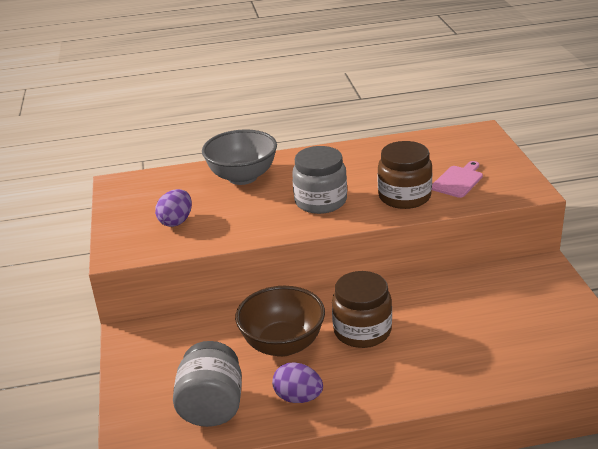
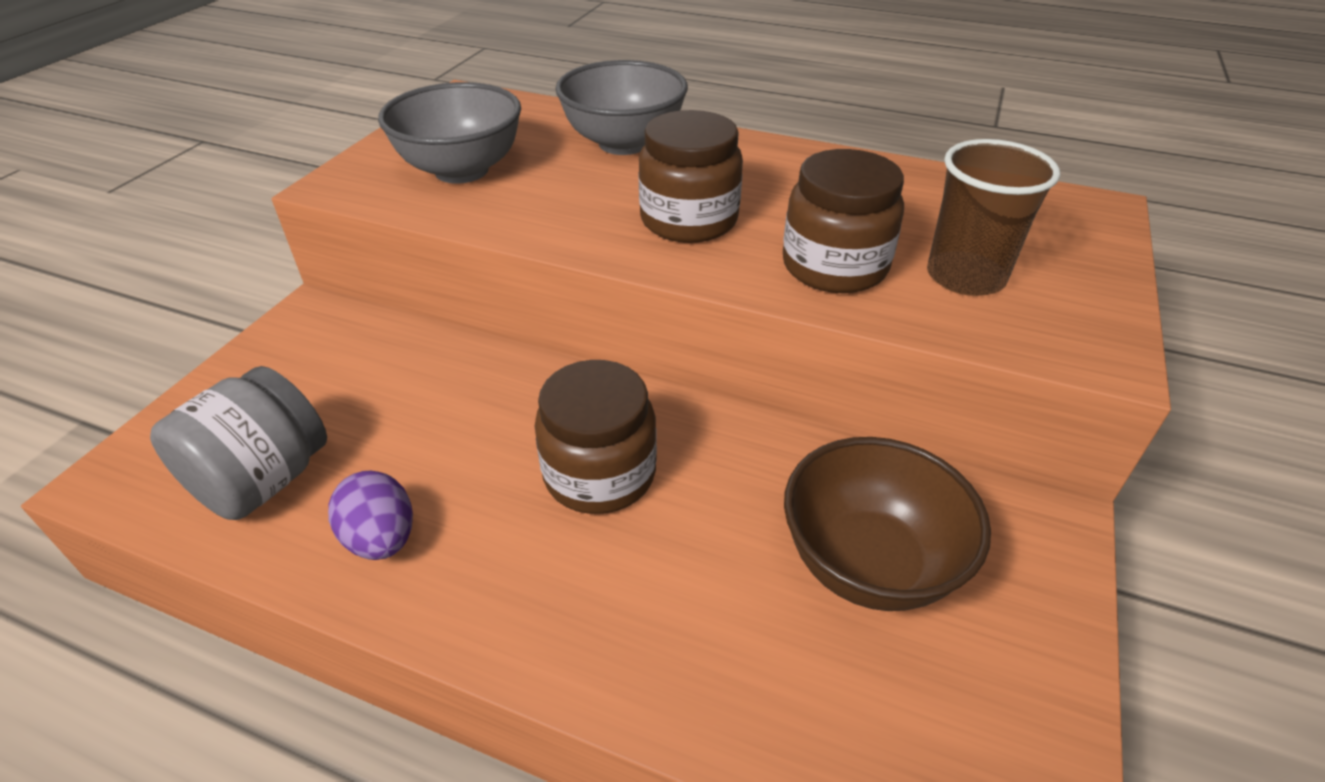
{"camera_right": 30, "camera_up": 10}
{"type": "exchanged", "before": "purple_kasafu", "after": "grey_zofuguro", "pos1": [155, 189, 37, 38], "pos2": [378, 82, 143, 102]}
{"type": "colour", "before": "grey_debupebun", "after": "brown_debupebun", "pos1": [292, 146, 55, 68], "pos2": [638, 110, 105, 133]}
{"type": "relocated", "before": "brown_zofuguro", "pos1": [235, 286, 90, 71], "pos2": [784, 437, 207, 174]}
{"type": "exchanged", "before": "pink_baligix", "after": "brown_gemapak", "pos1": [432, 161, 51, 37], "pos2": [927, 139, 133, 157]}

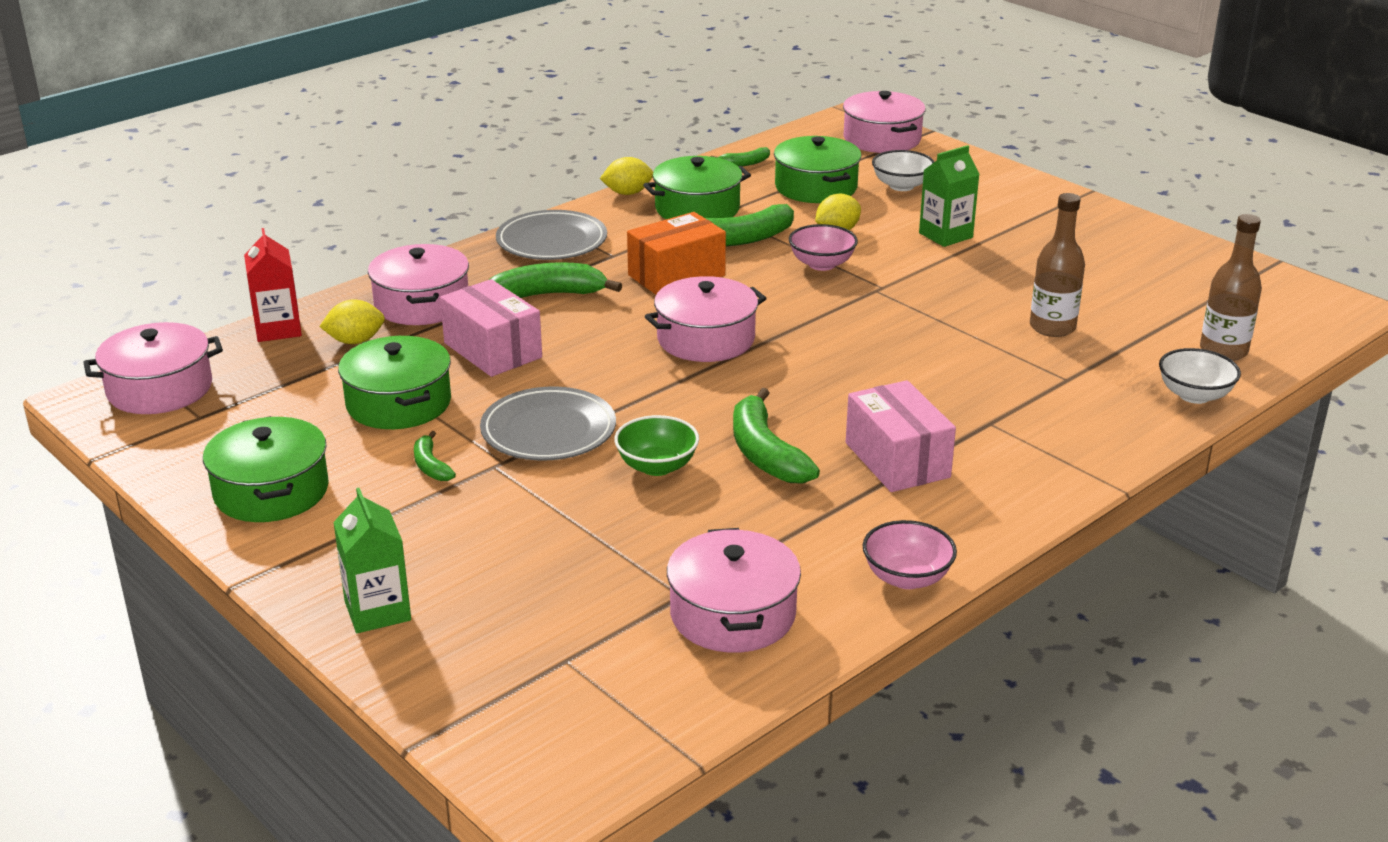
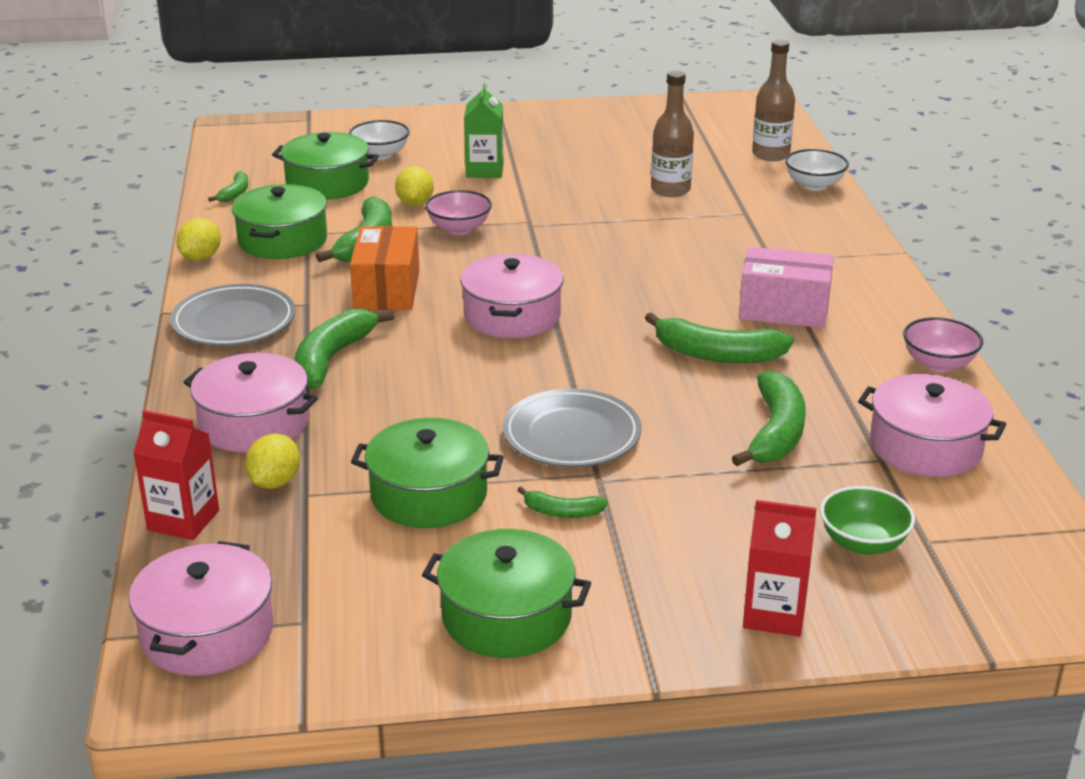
{"camera_right": -55, "camera_up": 0}
{"type": "appeared", "after": "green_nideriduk", "pos2": [732, 370, 74, 96]}
{"type": "colour", "before": "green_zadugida", "after": "red_zadugida", "pos1": [333, 488, 78, 145], "pos2": [743, 500, 74, 137]}
{"type": "relocated", "before": "green_zofuguro", "pos1": [614, 415, 85, 61], "pos2": [820, 486, 95, 69]}
{"type": "missing", "before": "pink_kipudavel", "pos1": [440, 279, 102, 98]}
{"type": "missing", "before": "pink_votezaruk", "pos1": [843, 91, 83, 62]}

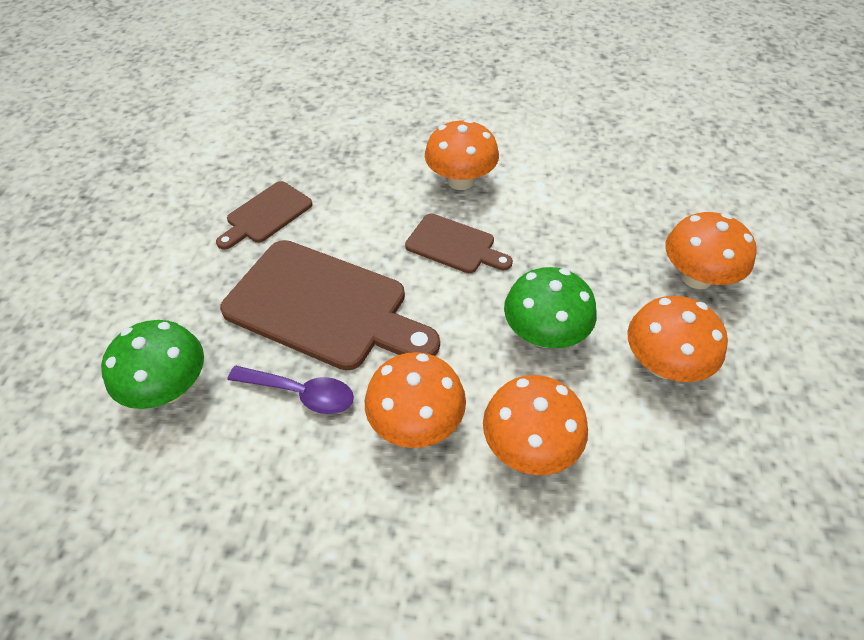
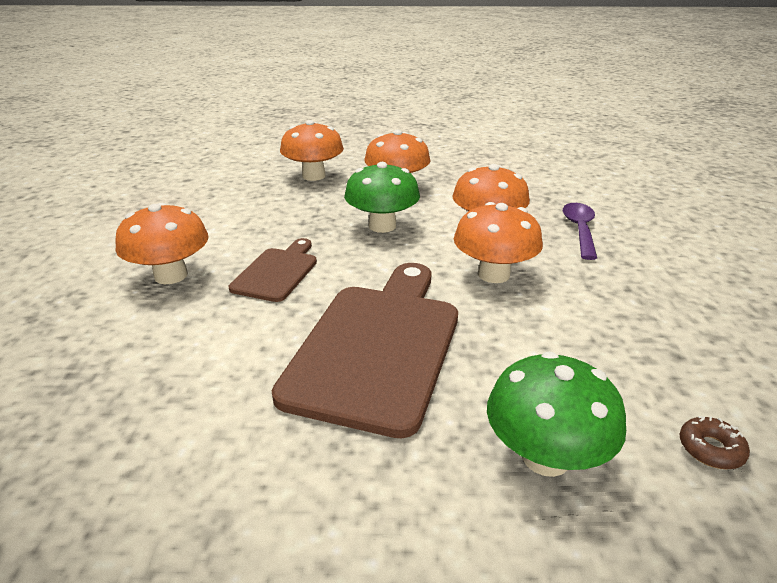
{"camera_right": -100, "camera_up": -20}
{"type": "relocated", "before": "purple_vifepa", "pos1": [228, 366, 126, 48], "pos2": [563, 203, 34, 57]}
{"type": "appeared", "after": "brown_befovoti", "pos2": [680, 416, 70, 53]}
{"type": "missing", "before": "brown_baligix", "pos1": [216, 181, 97, 69]}

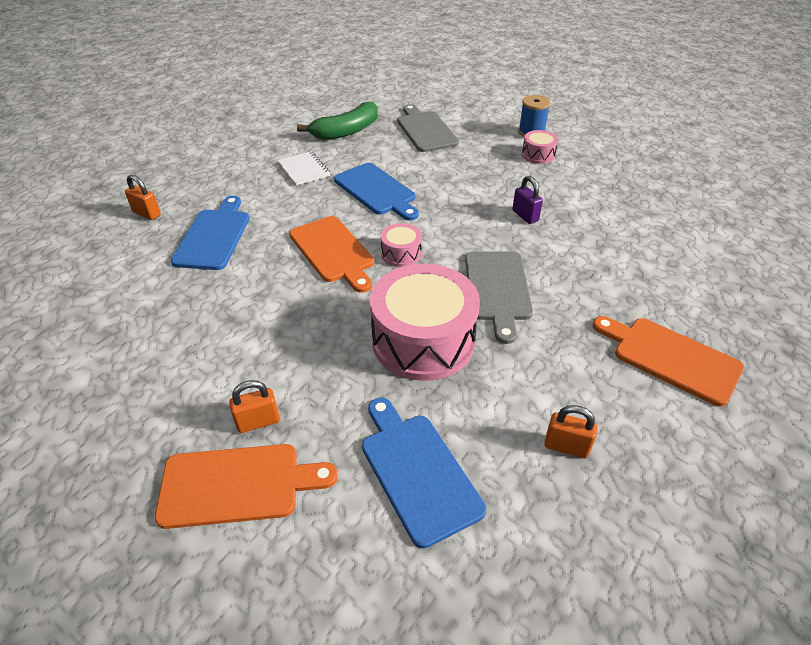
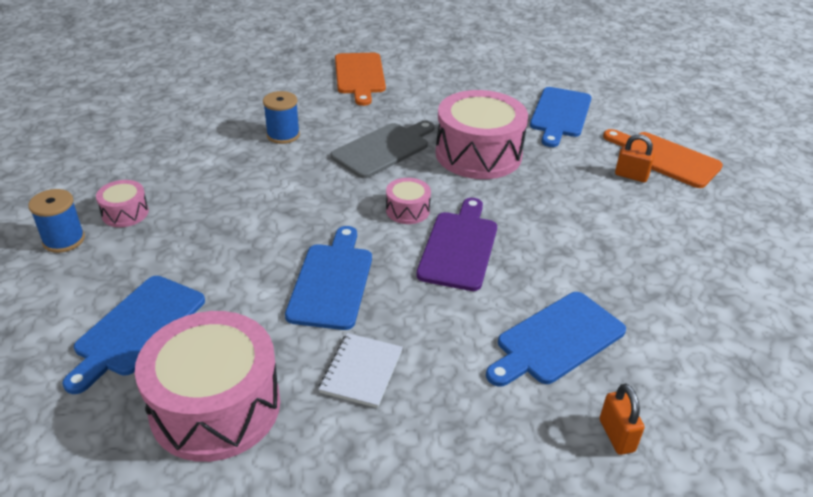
{"camera_right": -135, "camera_up": -5}
{"type": "colour", "before": "grey_baligix", "after": "blue_baligix", "pos1": [397, 104, 62, 48], "pos2": [62, 276, 143, 118]}
{"type": "exchanged", "before": "green_nideriduk", "after": "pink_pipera", "pos1": [297, 101, 81, 39], "pos2": [135, 311, 145, 151]}
{"type": "appeared", "after": "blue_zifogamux", "pos2": [263, 91, 37, 53]}
{"type": "colour", "before": "orange_baligix", "after": "purple_baligix", "pos1": [289, 216, 85, 77], "pos2": [416, 198, 81, 93]}
{"type": "missing", "before": "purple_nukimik", "pos1": [512, 176, 31, 48]}
{"type": "missing", "before": "orange_nukimik", "pos1": [545, 405, 52, 53]}

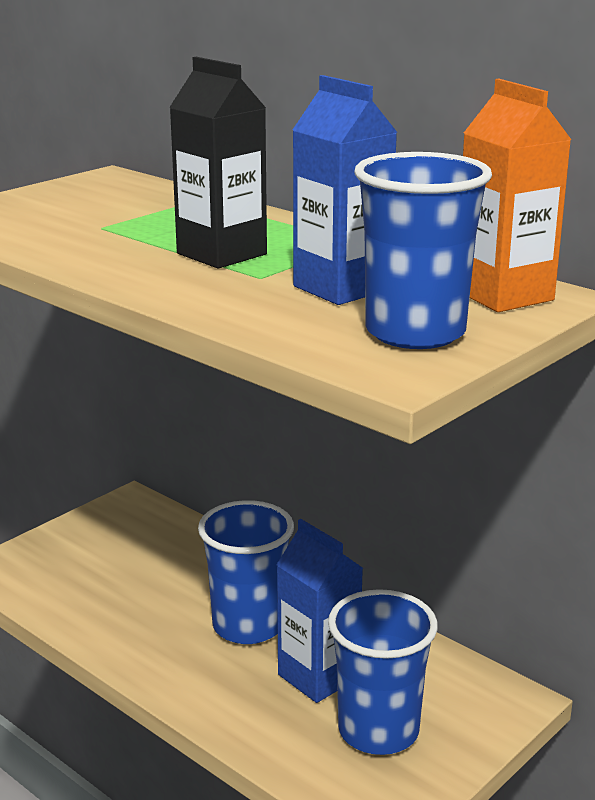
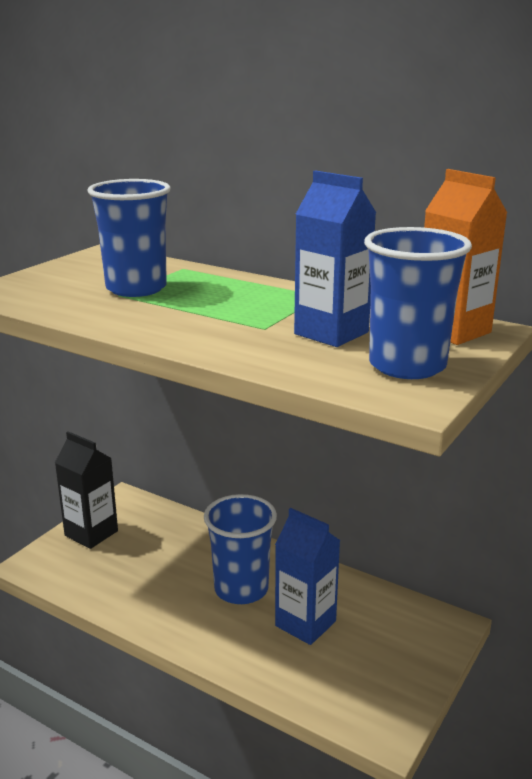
{"camera_right": -10, "camera_up": 0}
{"type": "relocated", "before": "black_zadugida", "pos1": [169, 57, 98, 212], "pos2": [55, 431, 63, 118]}
{"type": "relocated", "before": "blue_gemapak", "pos1": [328, 589, 110, 166], "pos2": [87, 179, 84, 118]}

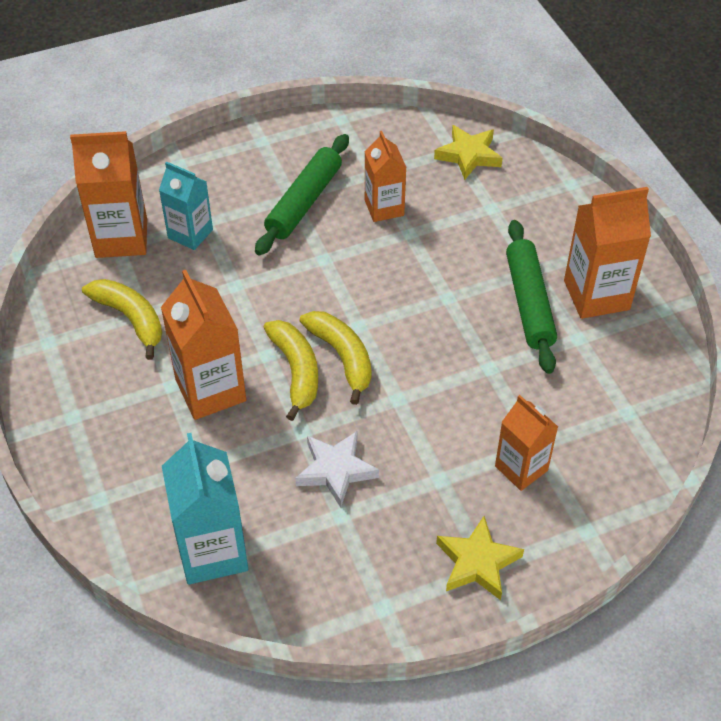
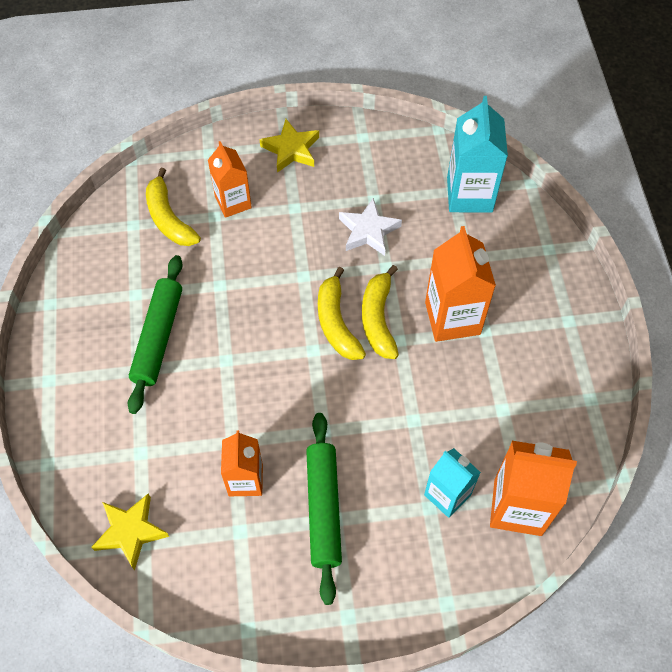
{"camera_right": -165, "camera_up": 10}
{"type": "relocated", "before": "yellow_nideriduk", "pos1": [82, 279, 80, 81], "pos2": [146, 168, 55, 78]}
{"type": "spun", "before": "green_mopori", "pos1": [255, 134, 94, 122], "pos2": [306, 413, 36, 192], "turn": -45}
{"type": "missing", "before": "orange_zadugida", "pos1": [564, 187, 87, 132]}

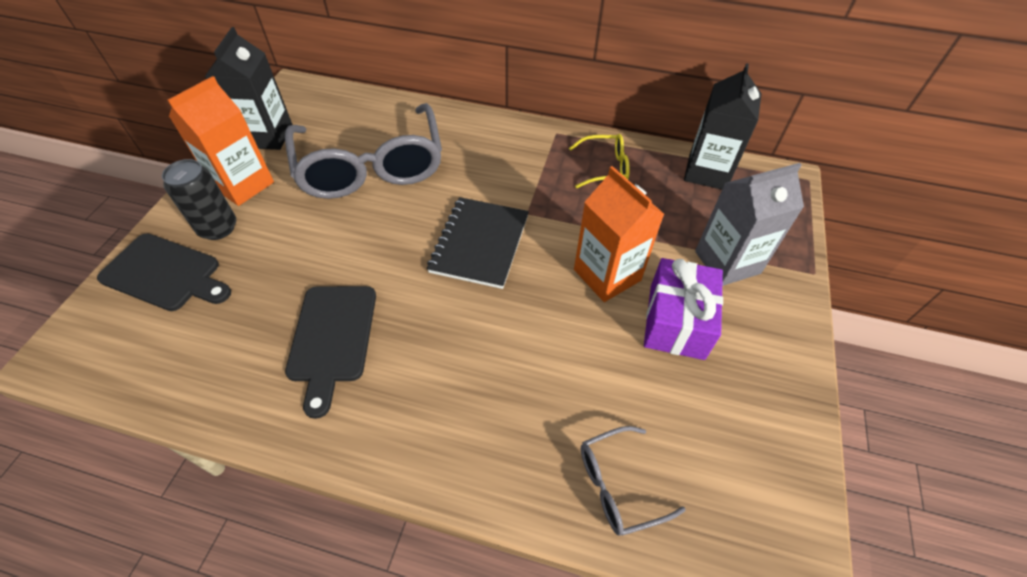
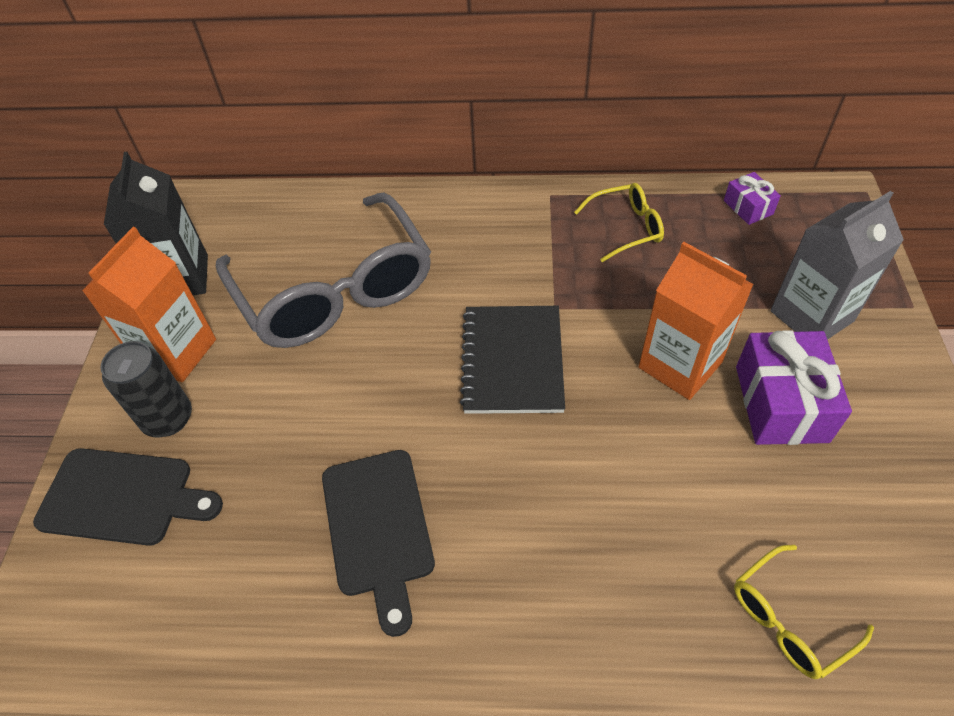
{"camera_right": -10, "camera_up": 0}
{"type": "exchanged", "before": "black_zadugida", "after": "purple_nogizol", "pos1": [684, 63, 78, 127], "pos2": [724, 172, 57, 53]}
{"type": "colour", "before": "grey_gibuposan", "after": "yellow_gibuposan", "pos1": [581, 426, 105, 110], "pos2": [734, 545, 140, 134]}

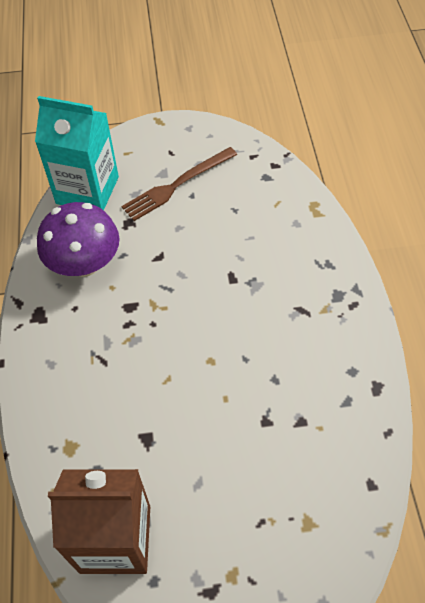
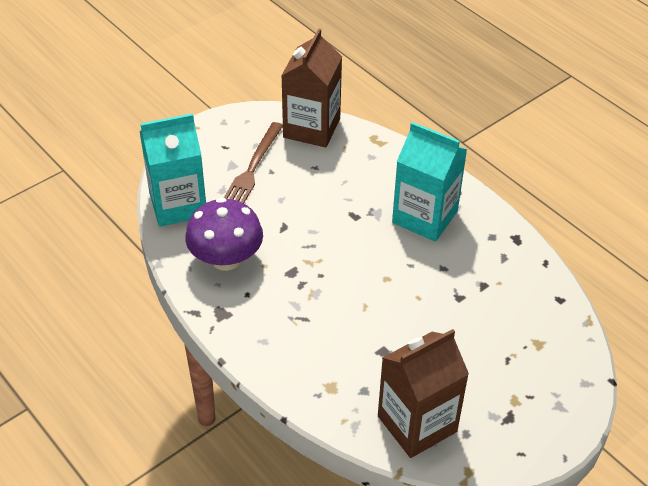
{"camera_right": -35, "camera_up": -10}
{"type": "appeared", "after": "brown_zadugida", "pos2": [281, 28, 61, 119]}
{"type": "appeared", "after": "turquoise_zadugida", "pos2": [392, 122, 75, 120]}

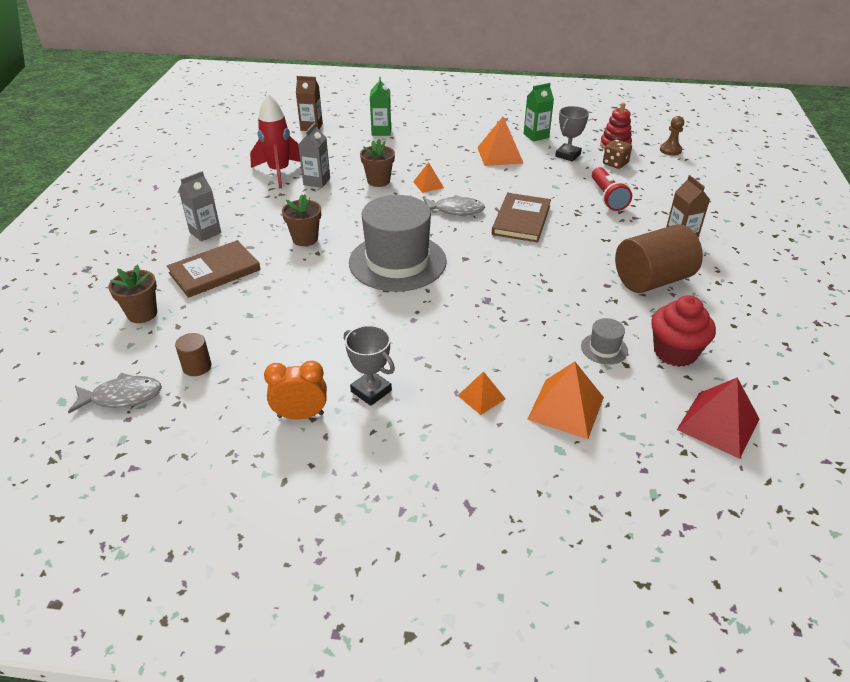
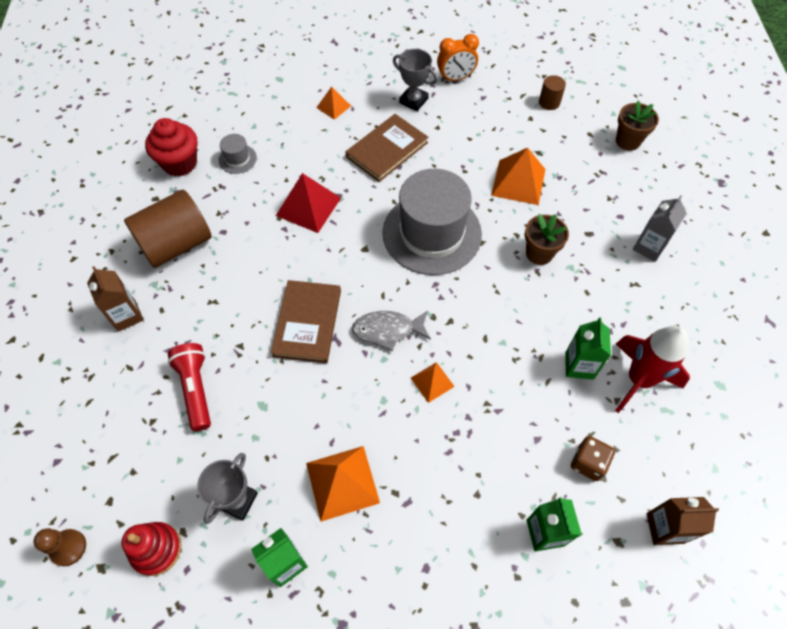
{"camera_right": 170, "camera_up": 20}
{"type": "relocated", "before": "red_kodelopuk", "pos1": [677, 378, 83, 81], "pos2": [276, 173, 65, 60]}
{"type": "relocated", "before": "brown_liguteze", "pos1": [167, 240, 94, 58], "pos2": [346, 114, 82, 68]}
{"type": "relocated", "before": "orange_kodelopuk", "pos1": [527, 362, 77, 77], "pos2": [491, 148, 54, 57]}
{"type": "colour", "before": "grey_zadugida", "after": "green_zadugida", "pos1": [298, 122, 32, 66], "pos2": [565, 317, 46, 63]}
{"type": "relocated", "before": "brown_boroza", "pos1": [603, 139, 29, 30], "pos2": [571, 436, 44, 45]}
{"type": "missing", "before": "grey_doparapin", "pos1": [68, 373, 94, 40]}
{"type": "missing", "before": "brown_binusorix", "pos1": [360, 139, 35, 48]}

